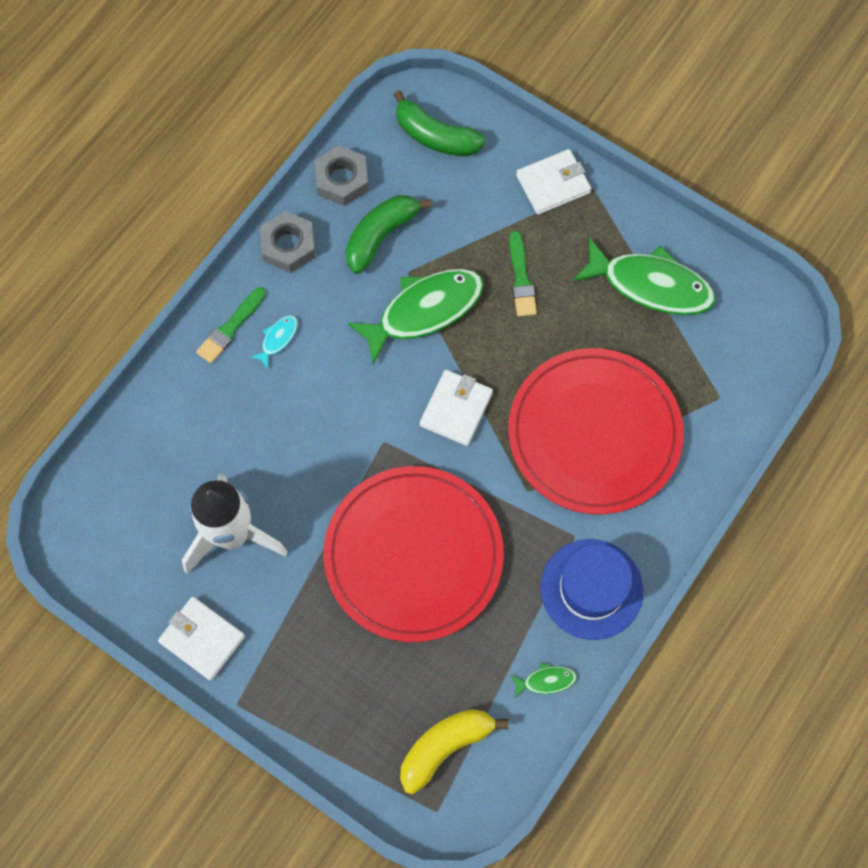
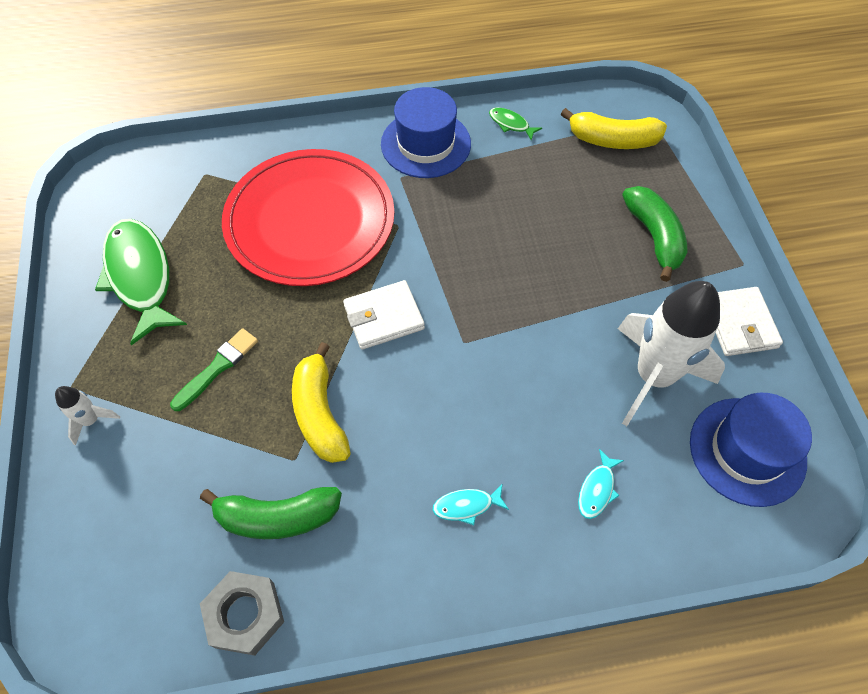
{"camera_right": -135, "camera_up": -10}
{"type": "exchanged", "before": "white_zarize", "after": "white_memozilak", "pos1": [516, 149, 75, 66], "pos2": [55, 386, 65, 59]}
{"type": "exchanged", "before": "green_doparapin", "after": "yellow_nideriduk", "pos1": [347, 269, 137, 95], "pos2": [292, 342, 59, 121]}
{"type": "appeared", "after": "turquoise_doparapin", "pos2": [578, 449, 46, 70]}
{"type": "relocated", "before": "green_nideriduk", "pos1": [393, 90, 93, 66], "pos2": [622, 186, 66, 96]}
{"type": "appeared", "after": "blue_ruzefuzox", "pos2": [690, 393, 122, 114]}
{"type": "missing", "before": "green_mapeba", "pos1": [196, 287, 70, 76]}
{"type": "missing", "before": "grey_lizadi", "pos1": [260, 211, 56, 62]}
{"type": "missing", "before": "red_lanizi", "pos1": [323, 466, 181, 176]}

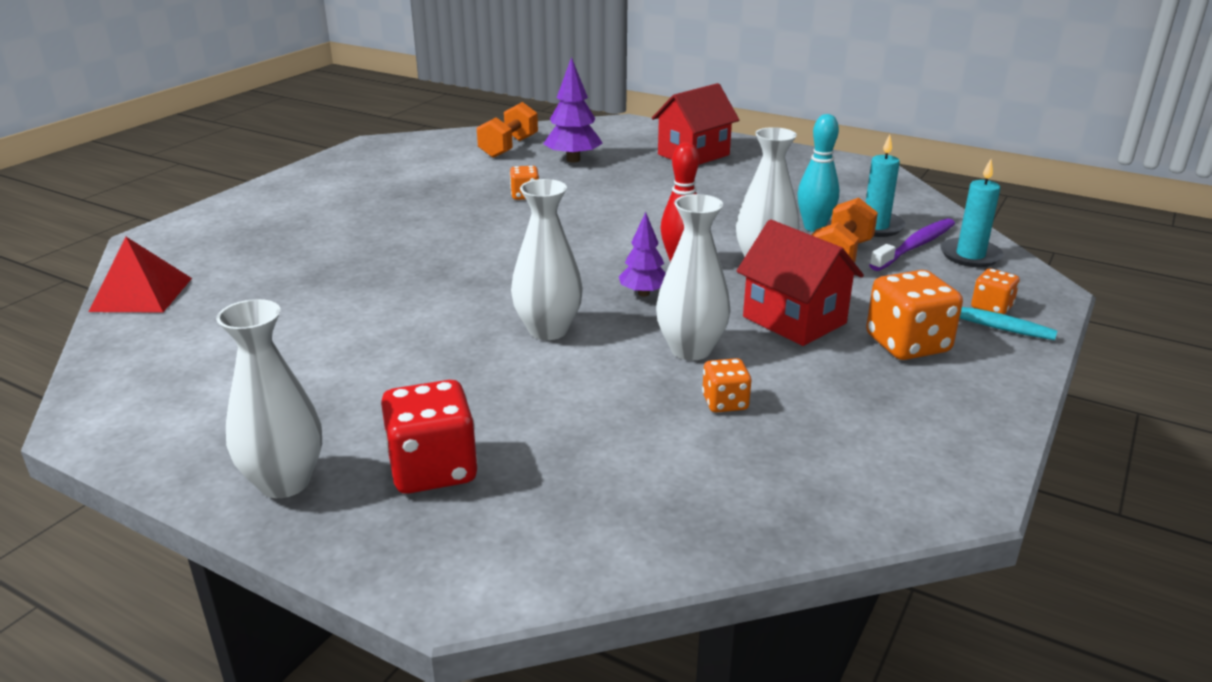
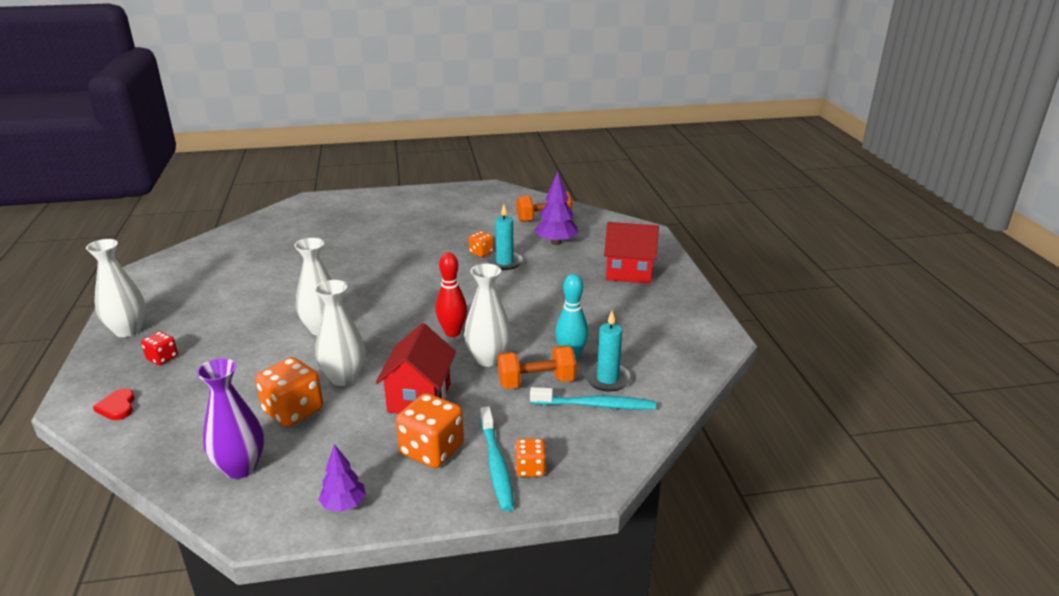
{"camera_right": 50, "camera_up": 0}
{"type": "appeared", "after": "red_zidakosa", "pos2": [93, 389, 42, 31]}
{"type": "size", "before": "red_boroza", "pos1": [381, 380, 97, 114], "pos2": [141, 331, 37, 34], "scale": 0.55}
{"type": "appeared", "after": "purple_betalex", "pos2": [196, 358, 68, 121]}
{"type": "size", "before": "orange_boroza", "pos1": [702, 358, 49, 54], "pos2": [255, 357, 68, 70], "scale": 1.8}
{"type": "relocated", "before": "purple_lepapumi", "pos1": [619, 212, 47, 85], "pos2": [318, 444, 48, 68]}
{"type": "relocated", "before": "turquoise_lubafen", "pos1": [941, 159, 63, 108], "pos2": [486, 205, 38, 65]}
{"type": "colour", "before": "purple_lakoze", "after": "turquoise_lakoze", "pos1": [869, 218, 86, 53], "pos2": [530, 387, 126, 23]}
{"type": "missing", "before": "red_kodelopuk", "pos1": [89, 237, 103, 76]}

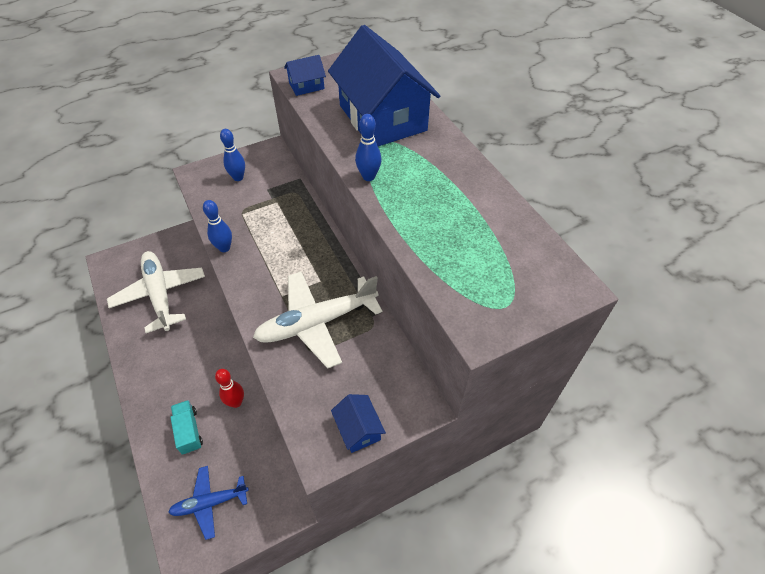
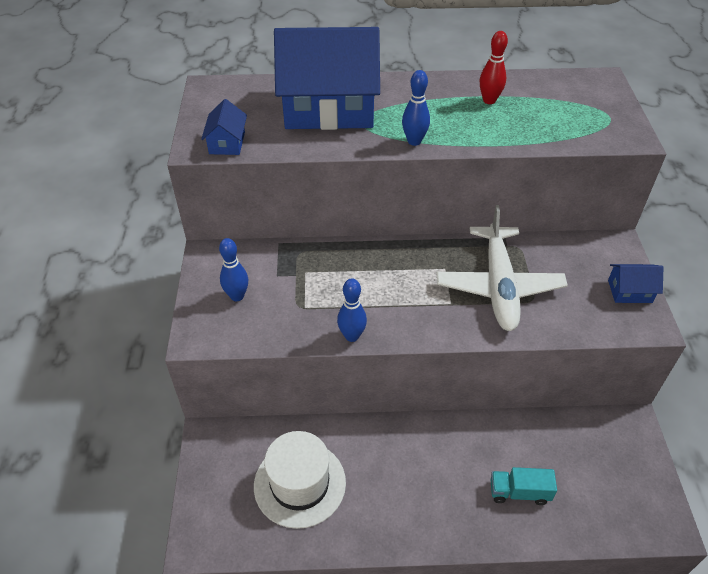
{"camera_right": -65, "camera_up": -5}
{"type": "exchanged", "before": "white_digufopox", "after": "white_ruzefuzox", "pos1": [107, 251, 98, 82], "pos2": [254, 431, 92, 98]}
{"type": "relocated", "before": "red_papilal", "pos1": [215, 369, 29, 39], "pos2": [480, 31, 28, 73]}
{"type": "missing", "before": "blue_digufopox", "pos1": [168, 466, 81, 74]}

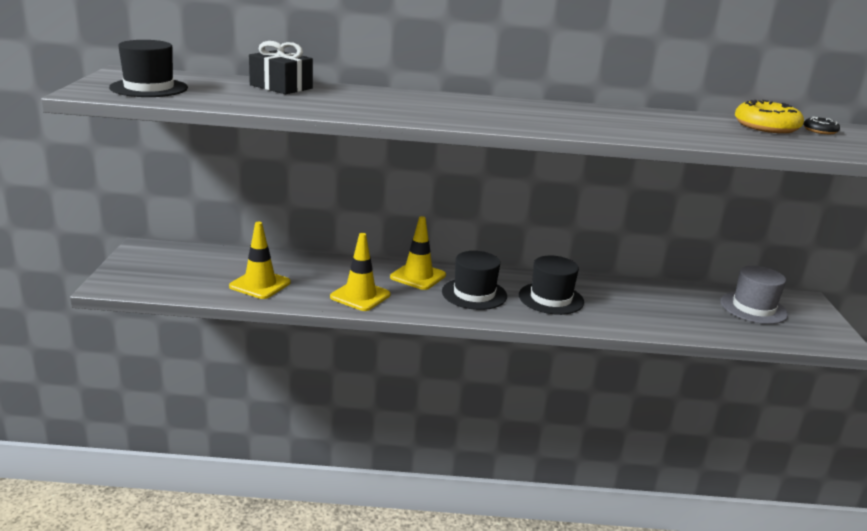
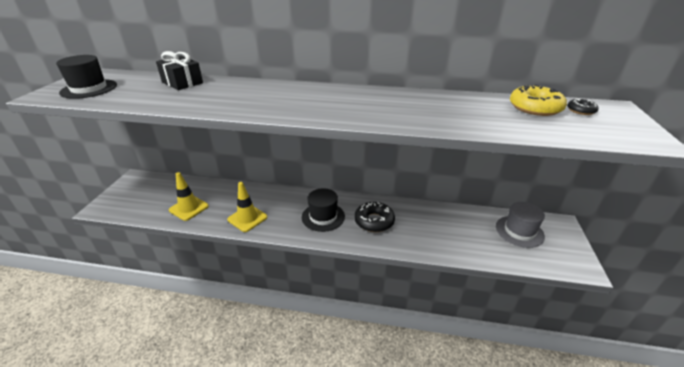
{"camera_right": 10, "camera_up": 10}
{"type": "exchanged", "before": "black_ruzefuzox", "after": "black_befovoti", "pos1": [519, 256, 65, 59], "pos2": [354, 202, 41, 30]}
{"type": "missing", "before": "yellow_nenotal", "pos1": [390, 216, 56, 74]}

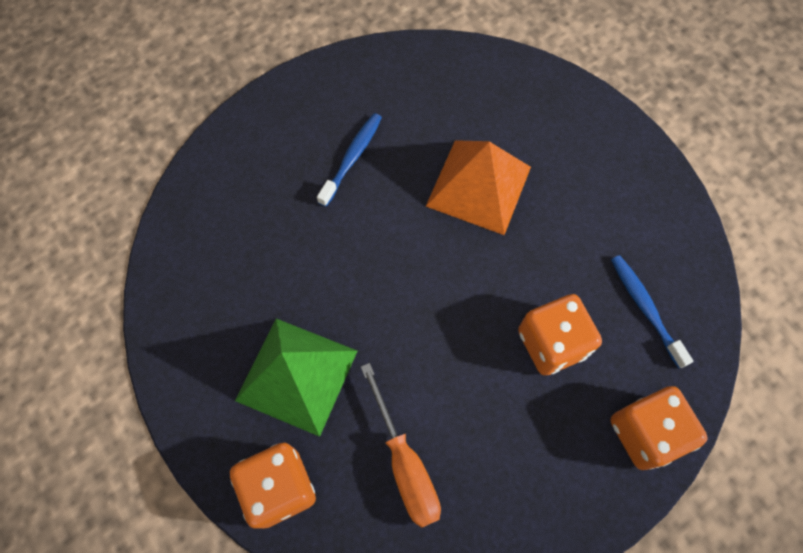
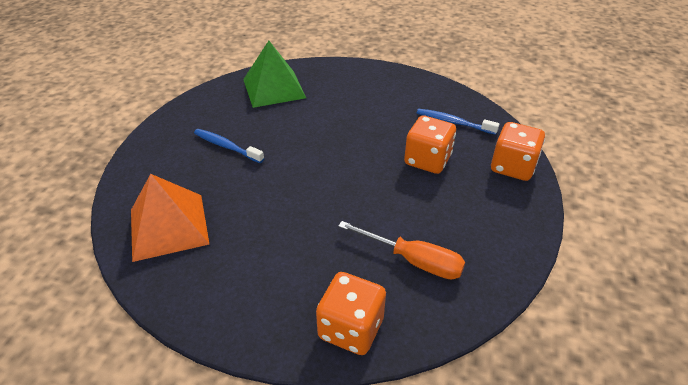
{"camera_right": -40, "camera_up": -25}
{"type": "relocated", "before": "orange_kodelopuk", "pos1": [426, 140, 105, 95], "pos2": [131, 174, 78, 88]}
{"type": "spun", "before": "blue_lakoze", "pos1": [317, 113, 65, 94], "pos2": [194, 129, 70, 34], "turn": -45}
{"type": "relocated", "before": "green_kodelopuk", "pos1": [235, 319, 122, 118], "pos2": [243, 41, 63, 67]}

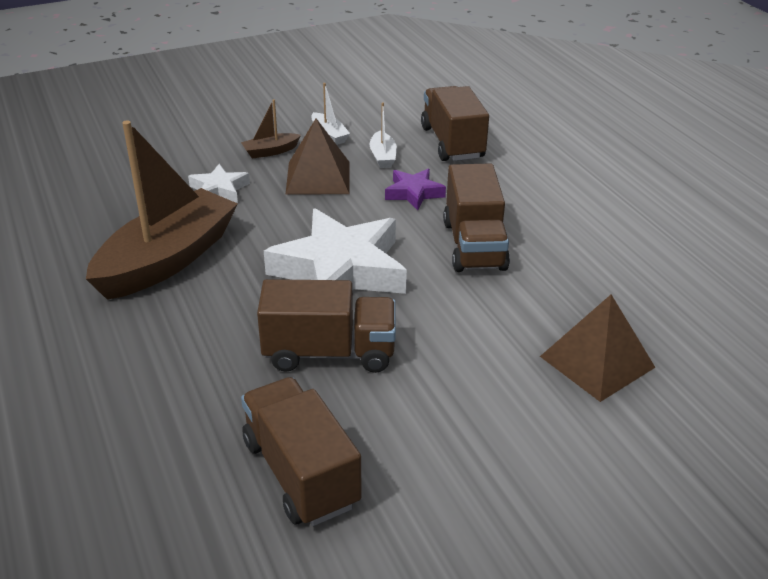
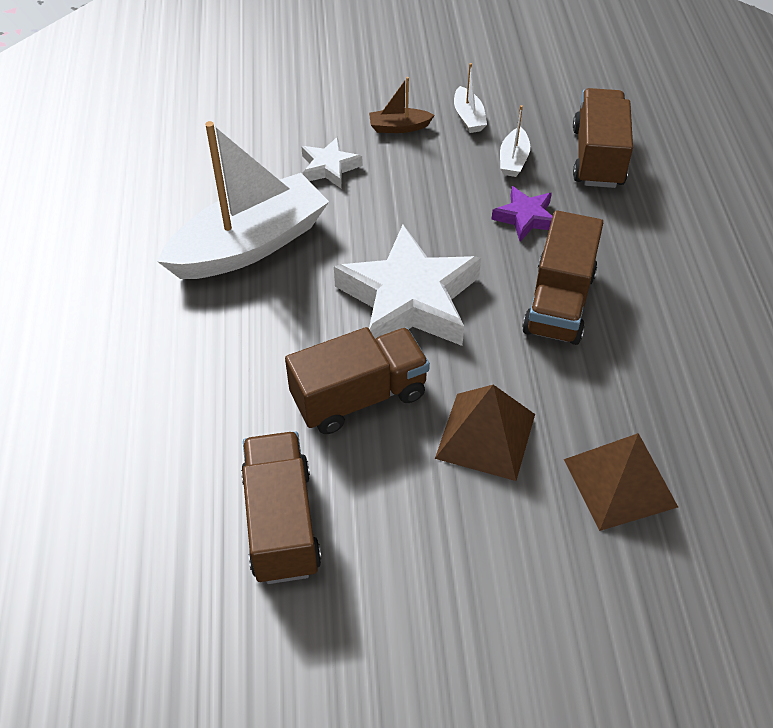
{"camera_right": 20, "camera_up": 15}
{"type": "colour", "before": "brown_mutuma", "after": "white_mutuma", "pos1": [86, 120, 152, 180], "pos2": [157, 121, 172, 158]}
{"type": "spun", "before": "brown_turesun", "pos1": [257, 279, 139, 94], "pos2": [285, 327, 145, 107], "turn": -45}
{"type": "relocated", "before": "brown_kodelopuk", "pos1": [285, 118, 65, 77], "pos2": [435, 385, 100, 96]}

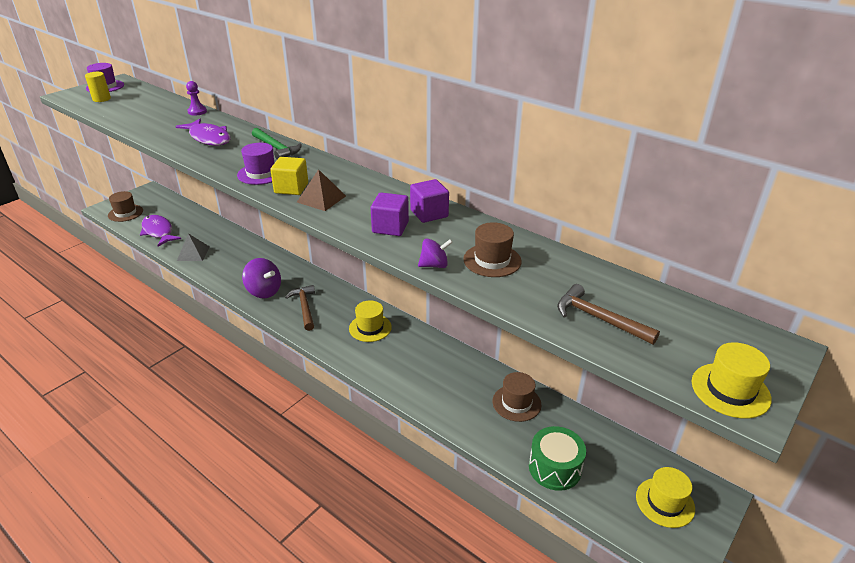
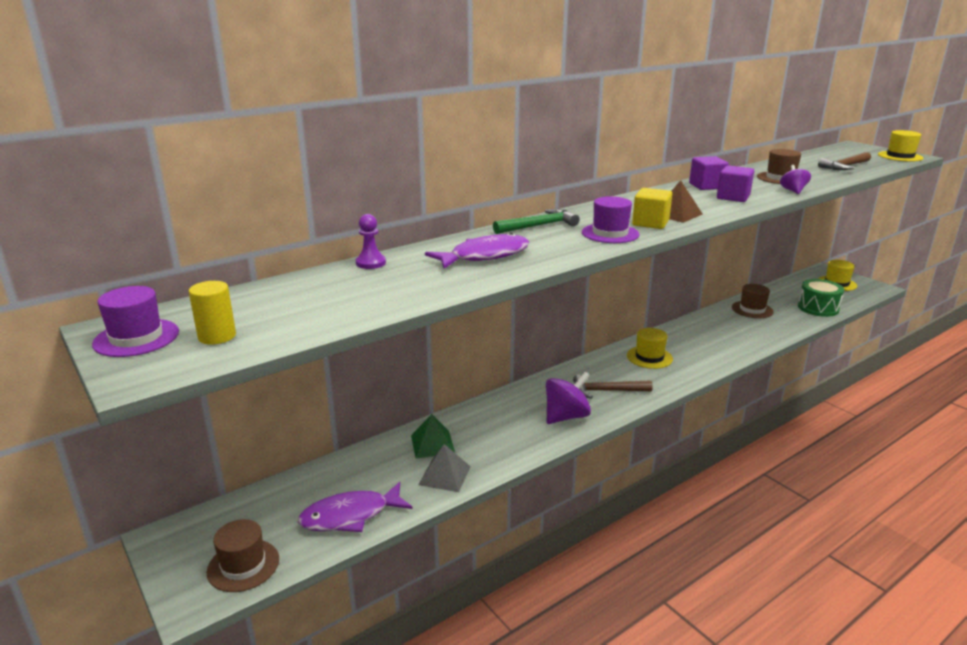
{"camera_right": -75, "camera_up": -10}
{"type": "appeared", "after": "green_kodelopuk", "pos2": [411, 414, 44, 45]}

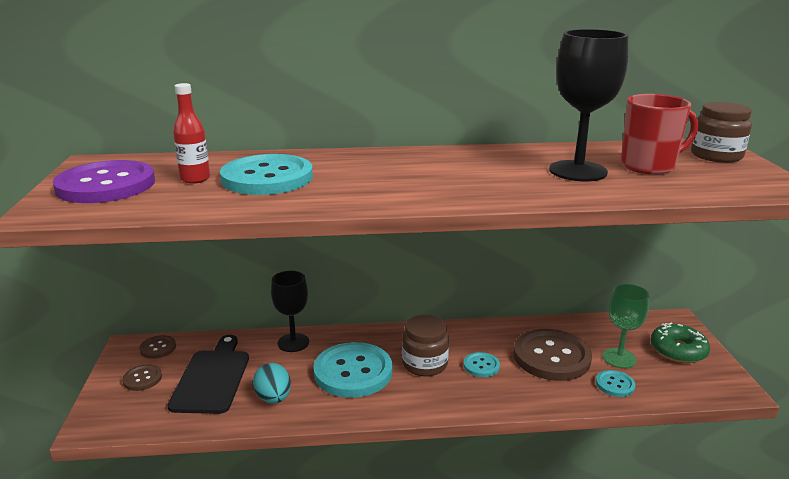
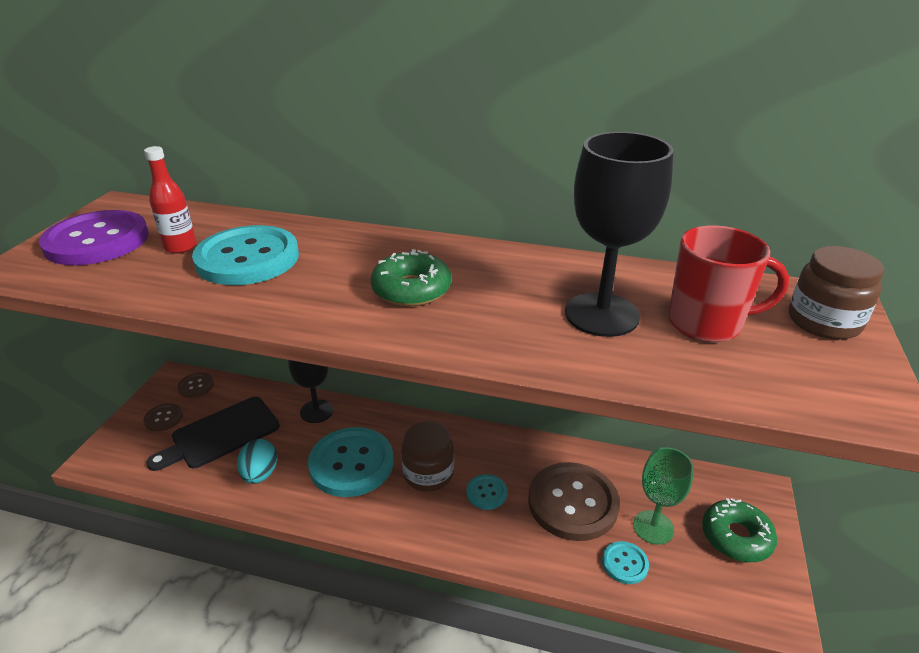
{"camera_right": 20, "camera_up": 10}
{"type": "spun", "before": "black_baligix", "pos1": [168, 335, 81, 79], "pos2": [146, 397, 134, 74], "turn": -150}
{"type": "appeared", "after": "green_befovoti", "pos2": [371, 249, 80, 57]}

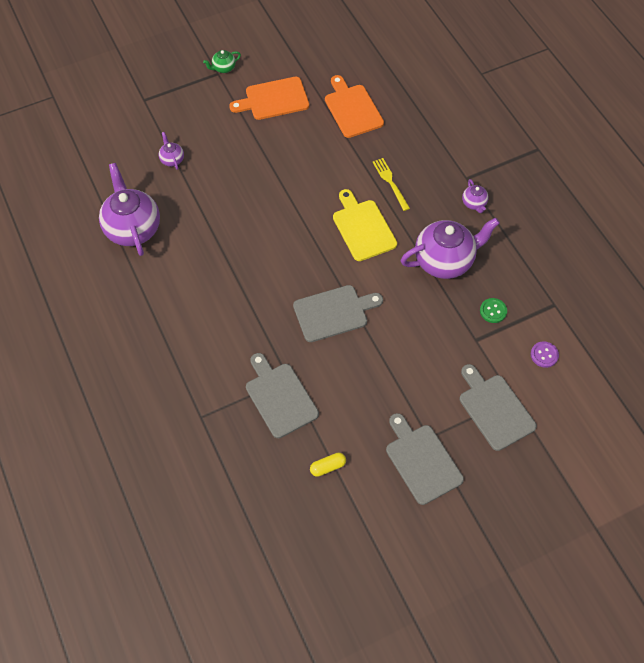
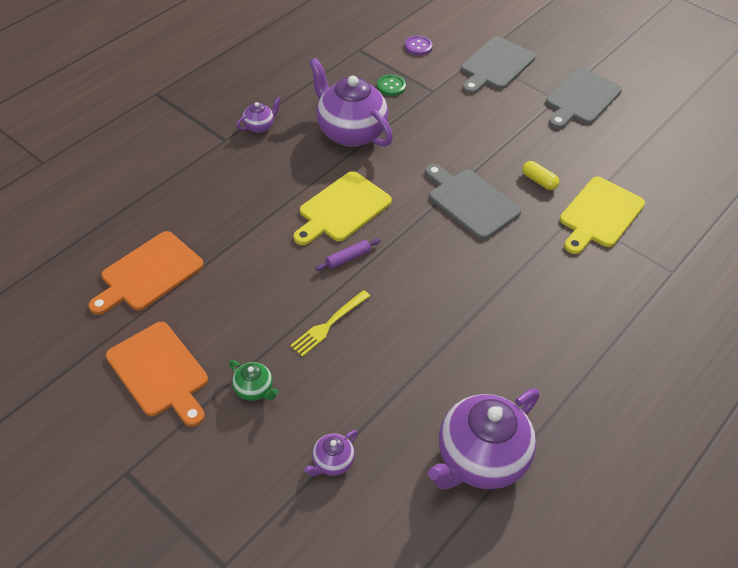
{"camera_right": -115, "camera_up": -10}
{"type": "relocated", "before": "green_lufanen", "pos1": [203, 50, 38, 23], "pos2": [229, 360, 50, 41]}
{"type": "relocated", "before": "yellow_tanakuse", "pos1": [373, 158, 37, 53], "pos2": [290, 290, 80, 67]}
{"type": "appeared", "after": "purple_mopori", "pos2": [315, 238, 66, 33]}
{"type": "relocated", "before": "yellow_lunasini", "pos1": [310, 453, 36, 24], "pos2": [522, 161, 37, 29]}
{"type": "colour", "before": "grey_baligix", "after": "yellow_baligix", "pos1": [246, 353, 73, 85], "pos2": [560, 177, 85, 77]}

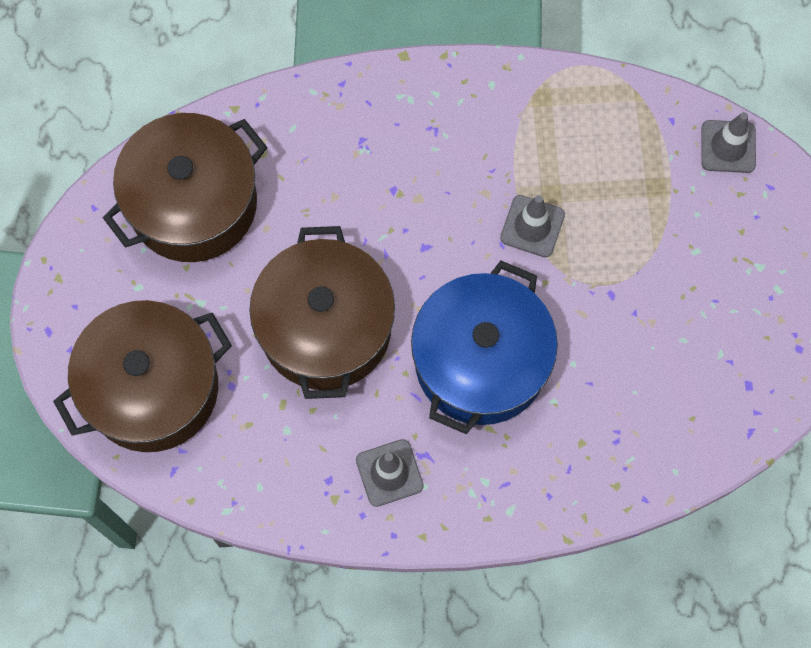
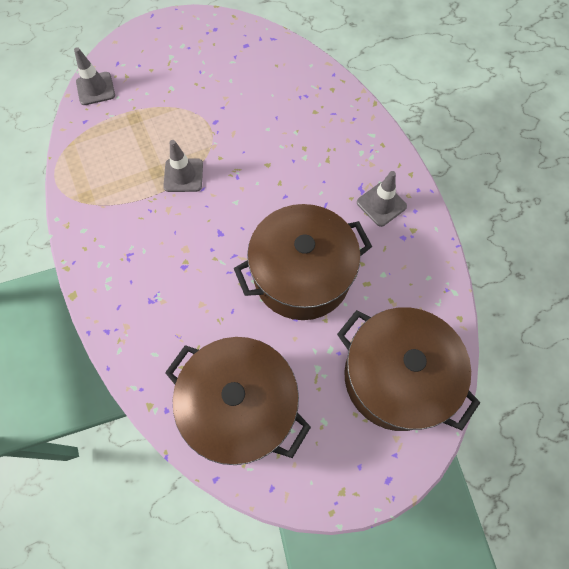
{"camera_right": -110, "camera_up": -5}
{"type": "missing", "before": "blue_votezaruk", "pos1": [411, 261, 147, 173]}

